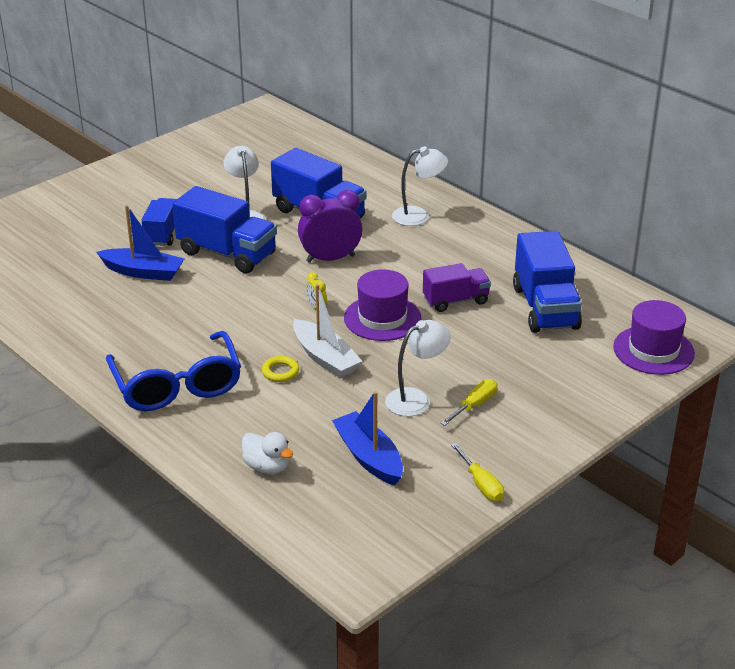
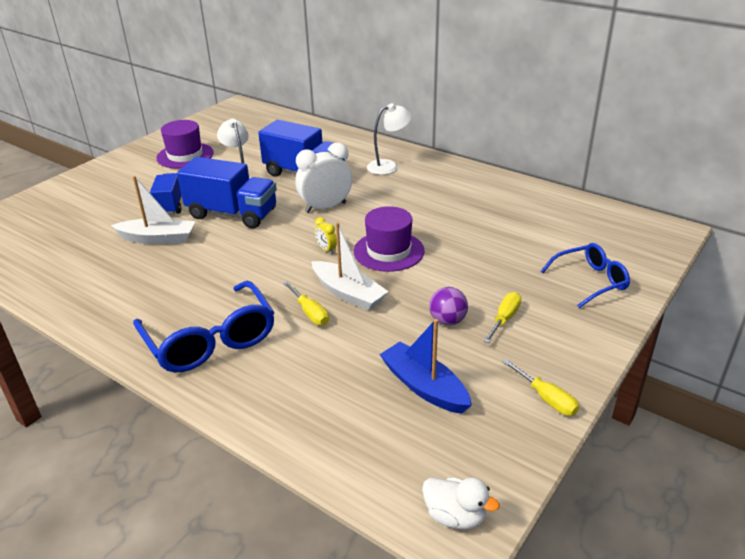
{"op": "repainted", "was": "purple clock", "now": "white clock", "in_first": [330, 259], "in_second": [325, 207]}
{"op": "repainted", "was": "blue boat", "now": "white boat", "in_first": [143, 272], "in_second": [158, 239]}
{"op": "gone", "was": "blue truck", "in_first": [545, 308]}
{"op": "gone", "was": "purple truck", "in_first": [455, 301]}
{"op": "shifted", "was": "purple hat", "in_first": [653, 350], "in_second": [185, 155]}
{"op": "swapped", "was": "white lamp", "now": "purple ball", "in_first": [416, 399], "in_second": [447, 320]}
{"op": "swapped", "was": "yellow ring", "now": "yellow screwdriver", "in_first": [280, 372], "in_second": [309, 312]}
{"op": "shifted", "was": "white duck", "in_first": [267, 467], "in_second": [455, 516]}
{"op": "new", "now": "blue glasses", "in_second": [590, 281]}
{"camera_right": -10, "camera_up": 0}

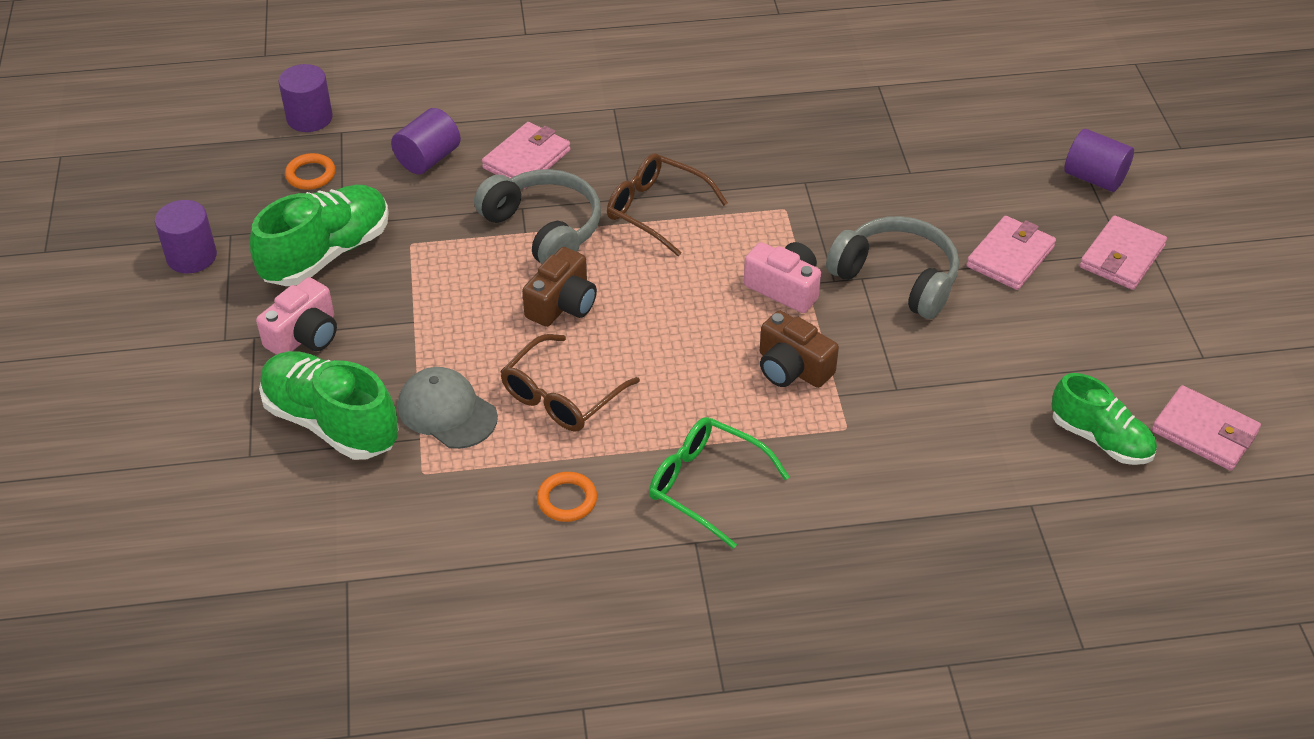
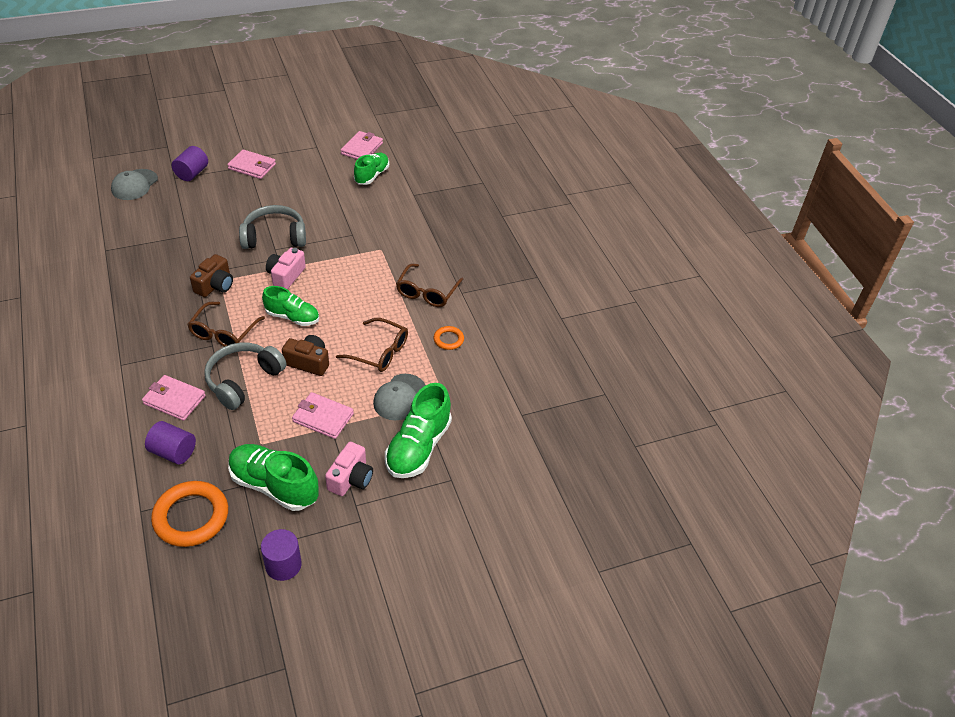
{"op": "gone", "was": "purple cylinder", "in_first": [309, 118]}
{"op": "scaled", "was": "orange ring", "in_first": [310, 175], "in_second": [191, 517], "ratio": 2.03}
{"op": "rotated", "was": "grey headphones", "in_first": [896, 278], "in_second": [274, 237], "clockwise": 60}
{"op": "shifted", "was": "pink wallet", "in_first": [1010, 257], "in_second": [323, 417]}
{"op": "rotated", "was": "pink camera", "in_first": [304, 335], "in_second": [351, 478], "clockwise": 90}
{"op": "shifted", "was": "brown camera", "in_first": [792, 368], "in_second": [215, 285]}
{"op": "repainted", "was": "green glasses", "now": "brown glasses", "in_first": [706, 485], "in_second": [427, 292]}
{"op": "new", "now": "grey cap", "in_second": [134, 185]}
{"op": "new", "now": "green shoe", "in_second": [292, 317]}
{"camera_right": -105, "camera_up": 0}

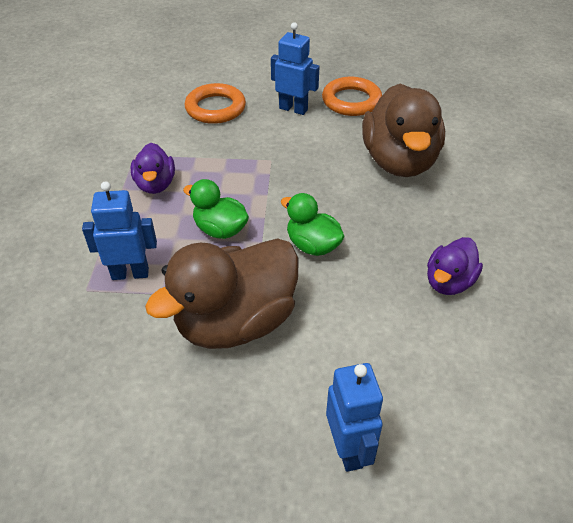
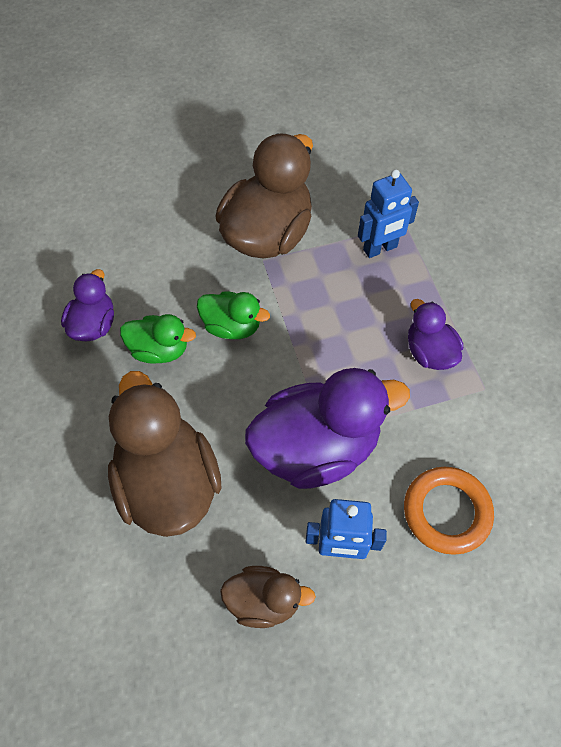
{"op": "swapped", "was": "orange ring", "now": "brown duck", "in_first": [351, 101], "in_second": [264, 601]}
{"op": "shifted", "was": "green duck", "in_first": [220, 230], "in_second": [159, 350]}
{"op": "gone", "was": "blue robot", "in_first": [348, 449]}
{"op": "new", "now": "purple duck", "in_second": [316, 448]}
{"camera_right": 160, "camera_up": 15}

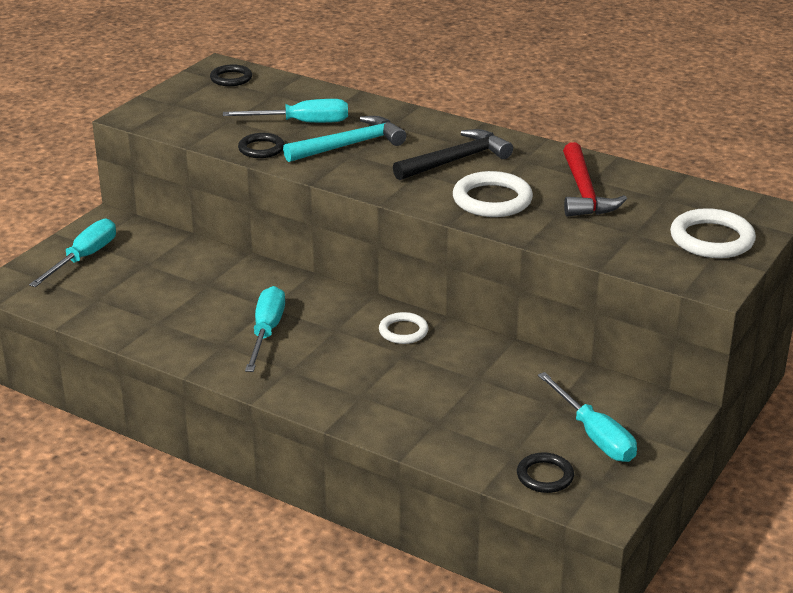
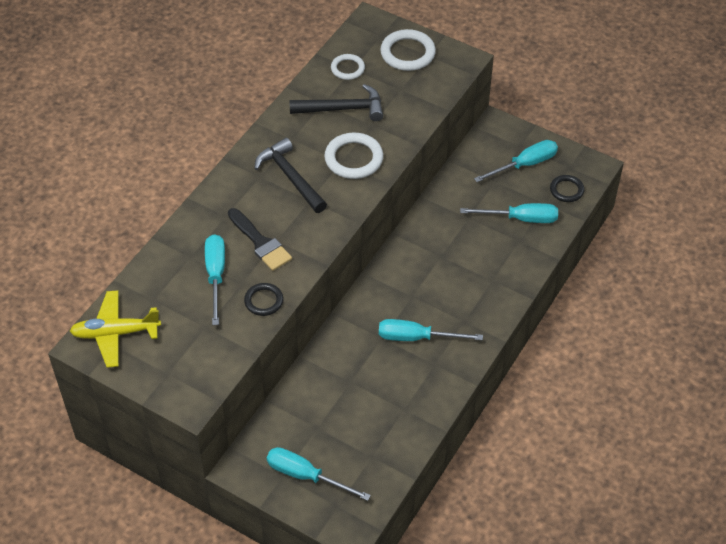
{"op": "swapped", "was": "black ring", "now": "yellow plane", "in_first": [231, 78], "in_second": [115, 333]}
{"op": "swapped", "was": "turquoise hammer", "now": "black brush", "in_first": [349, 145], "in_second": [260, 243]}
{"op": "repainted", "was": "red hammer", "now": "black hammer", "in_first": [584, 192], "in_second": [342, 109]}
{"op": "shifted", "was": "white ring", "in_first": [403, 331], "in_second": [347, 68]}
{"op": "new", "now": "turquoise screwdriver", "in_second": [520, 219]}
{"camera_right": -90, "camera_up": 20}

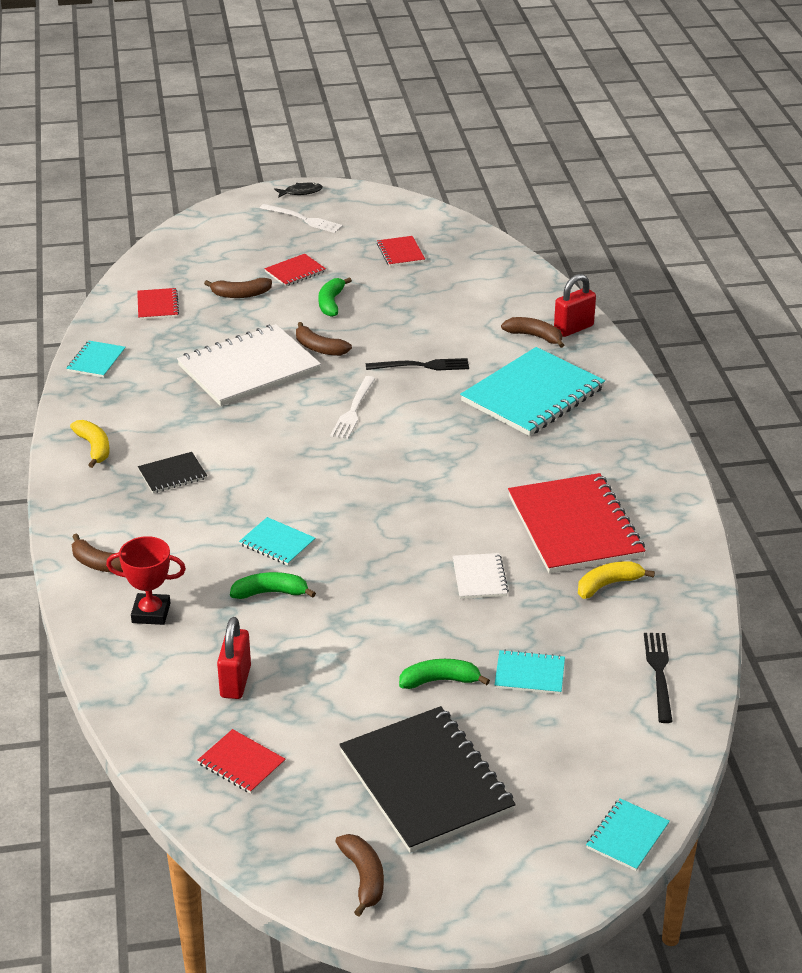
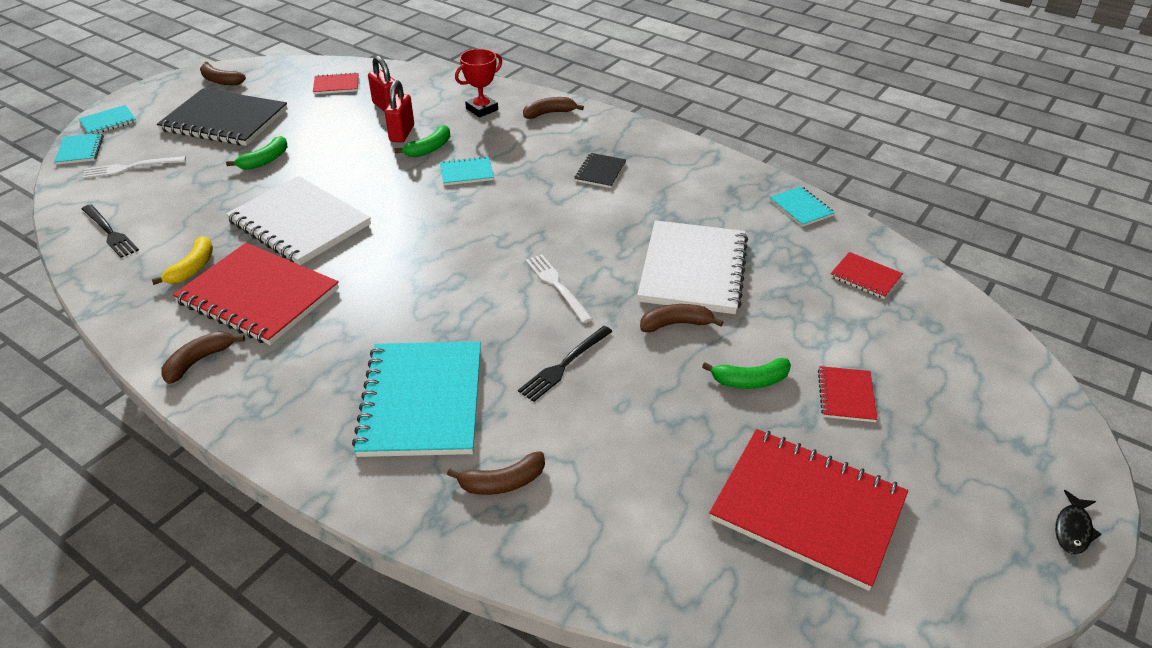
{"op": "shifted", "was": "white fork", "in_first": [303, 219], "in_second": [130, 167]}
{"op": "scaled", "was": "red notebook", "in_first": [400, 253], "in_second": [807, 509], "ratio": 2.16}
{"op": "shifted", "was": "red padlock", "in_first": [573, 328], "in_second": [402, 133]}
{"op": "rotated", "was": "green banana", "in_first": [331, 303], "in_second": [750, 381], "clockwise": 120}
{"op": "shifted", "was": "brown banana", "in_first": [240, 294], "in_second": [199, 361]}
{"op": "gone", "was": "yellow banana", "in_first": [94, 448]}
{"op": "scaled", "was": "white notebook", "in_first": [479, 578], "in_second": [300, 223], "ratio": 2.16}
{"op": "shifted", "was": "turquoise notebook", "in_first": [529, 674], "in_second": [108, 122]}
{"camera_right": 135, "camera_up": 5}

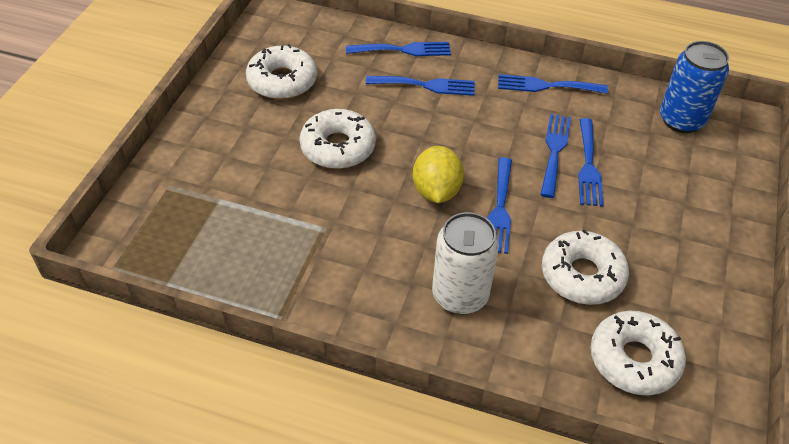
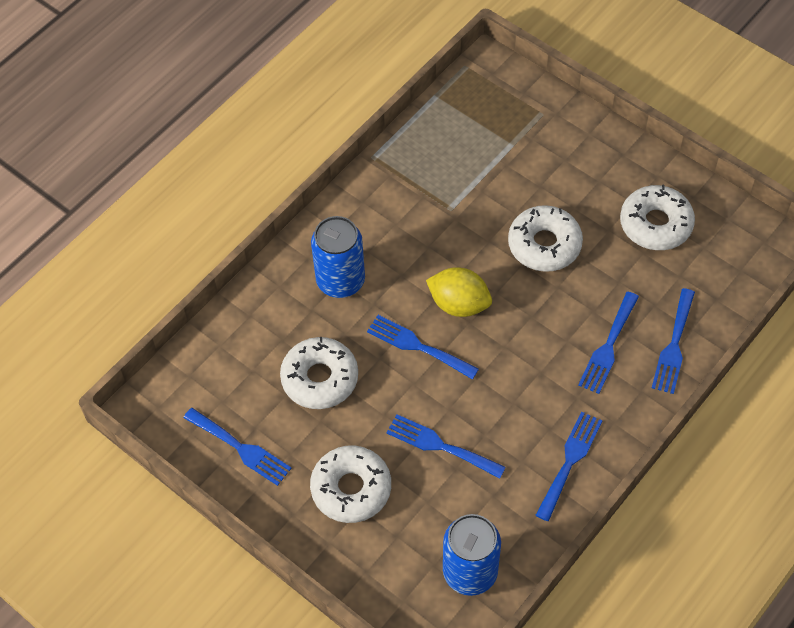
{"op": "shifted", "was": "blue fork", "in_first": [554, 151], "in_second": [241, 448]}
{"op": "repainted", "was": "white can", "now": "blue can", "in_first": [460, 295], "in_second": [340, 281]}
{"op": "shifted", "was": "white donut", "in_first": [634, 359], "in_second": [351, 489]}
{"camera_right": 115, "camera_up": 10}

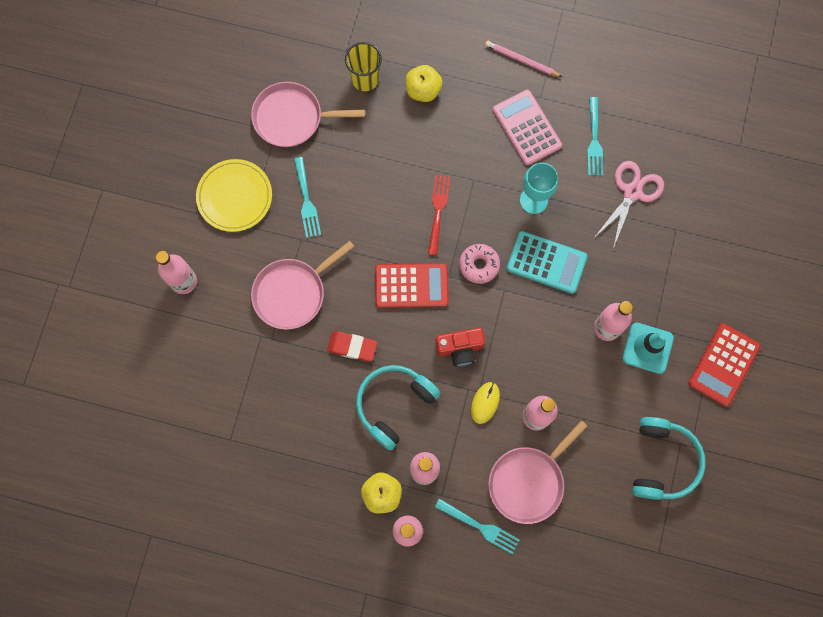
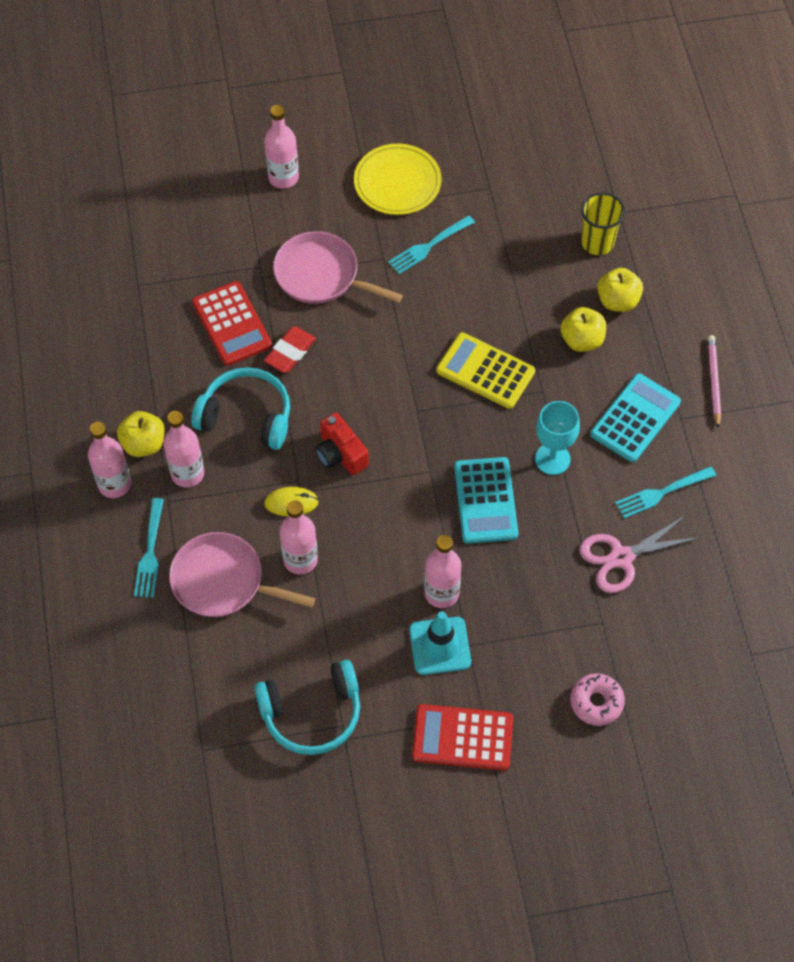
{"op": "gone", "was": "pink pan", "in_first": [292, 118]}
{"op": "repainted", "was": "pink calculator", "now": "turquoise calculator", "in_first": [527, 128], "in_second": [635, 418]}
{"op": "rotated", "was": "pink scissors", "in_first": [632, 192], "in_second": [621, 557], "clockwise": 150}
{"op": "swapped", "was": "red fork", "now": "yellow calculator", "in_first": [438, 212], "in_second": [485, 371]}
{"op": "shifted", "was": "pink donut", "in_first": [479, 265], "in_second": [596, 702]}
{"op": "shifted", "was": "red calculator", "in_first": [411, 286], "in_second": [231, 324]}
{"op": "rotated", "was": "red eraser", "in_first": [352, 347], "in_second": [290, 352], "clockwise": 45}
{"op": "new", "now": "yellow apple", "in_second": [582, 340]}
{"camera_right": 65, "camera_up": -15}

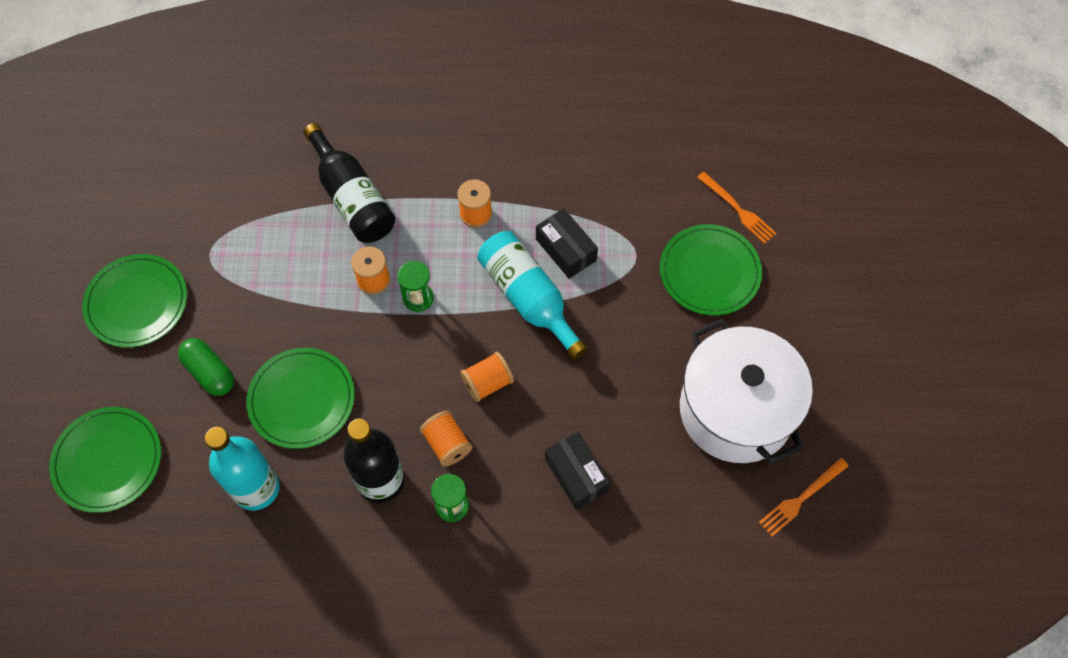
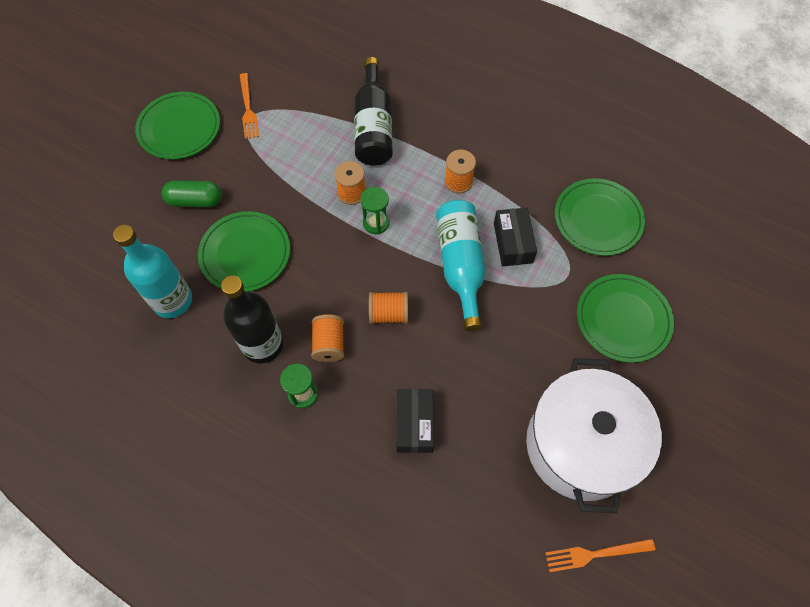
{"op": "shifted", "was": "orange fork", "in_first": [738, 209], "in_second": [248, 108]}
{"op": "rotated", "was": "green capsule", "in_first": [210, 372], "in_second": [195, 201], "clockwise": -75}
{"op": "shifted", "was": "green plate", "in_first": [108, 461], "in_second": [598, 219]}
{"camera_right": 30, "camera_up": 0}

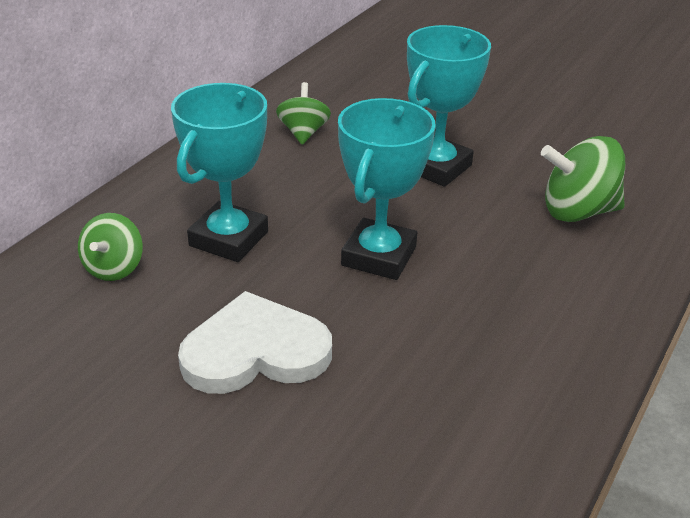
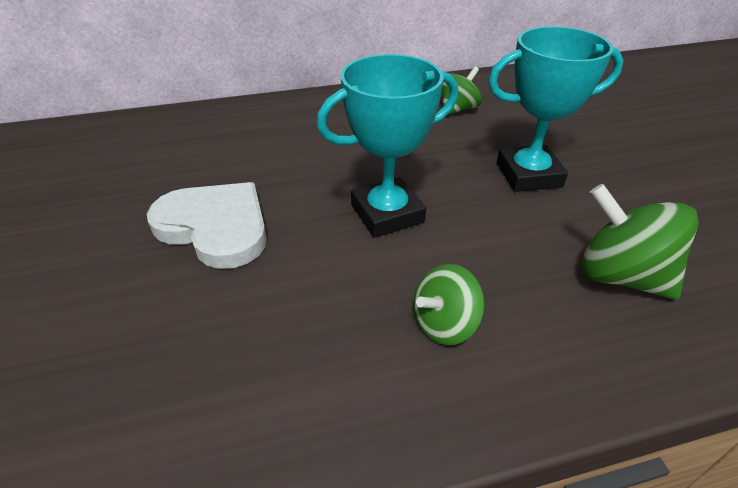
{"op": "gone", "was": "turquoise trophy", "in_first": [229, 239]}
{"op": "shifted", "was": "green spinning top", "in_first": [114, 268], "in_second": [444, 324]}
{"camera_right": 45, "camera_up": 5}

